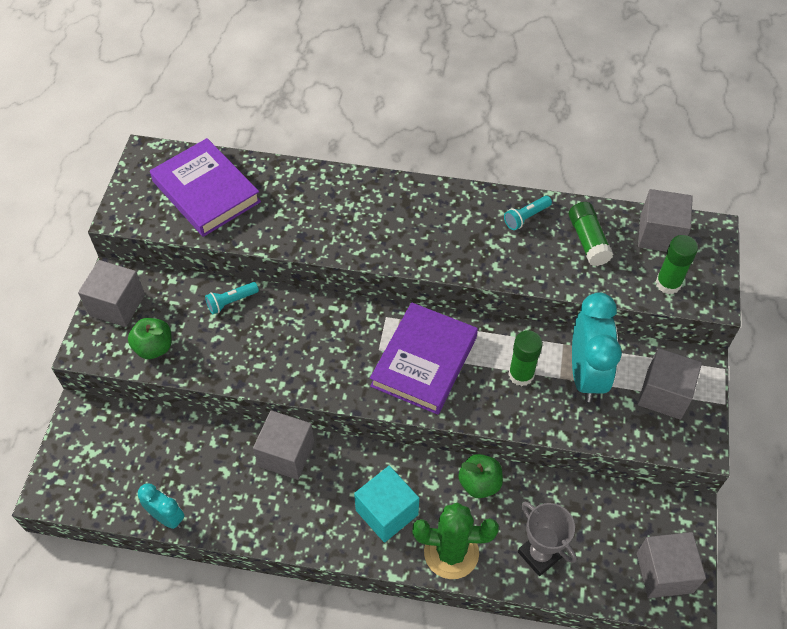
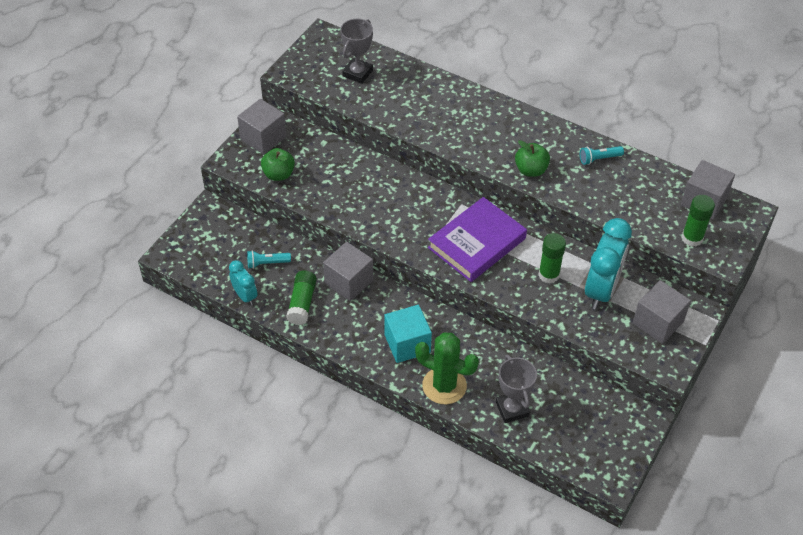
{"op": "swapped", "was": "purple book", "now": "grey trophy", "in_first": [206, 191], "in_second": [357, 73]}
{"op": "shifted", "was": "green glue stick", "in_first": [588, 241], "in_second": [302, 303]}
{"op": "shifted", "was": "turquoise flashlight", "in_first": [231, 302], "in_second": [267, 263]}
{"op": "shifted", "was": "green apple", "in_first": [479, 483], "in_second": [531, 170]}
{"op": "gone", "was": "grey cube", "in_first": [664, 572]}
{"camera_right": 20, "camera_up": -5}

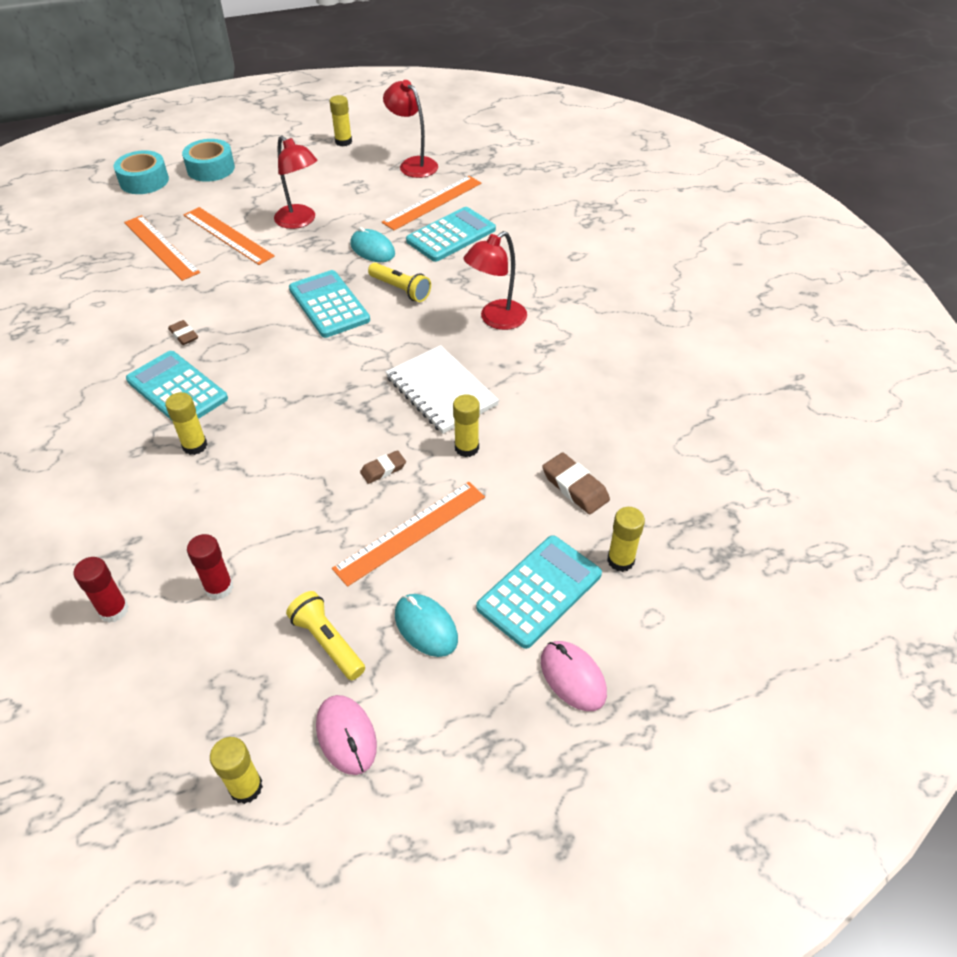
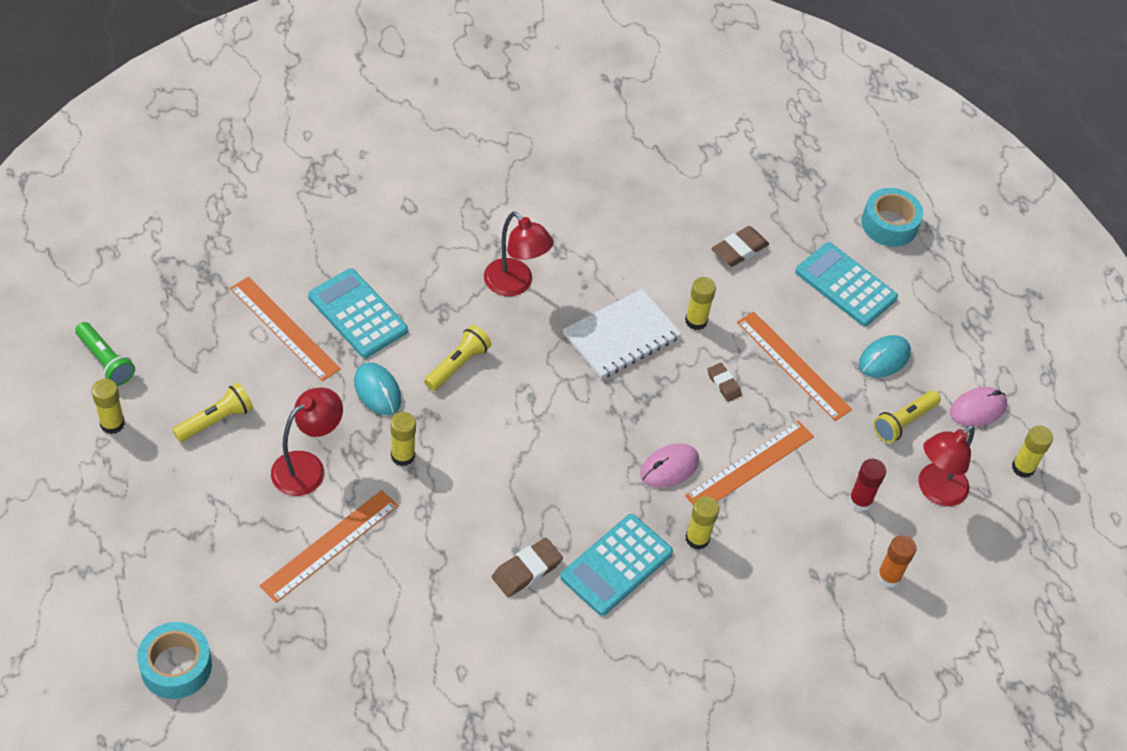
{"op": "shifted", "was": "red lamp", "in_first": [413, 164], "in_second": [935, 491]}
{"op": "shifted", "was": "turquoise tape", "in_first": [211, 168], "in_second": [889, 224]}
{"op": "shifted", "was": "orange ruler", "in_first": [161, 247], "in_second": [750, 466]}
{"op": "rotated", "was": "turquoise mouse", "in_first": [372, 249], "in_second": [377, 391], "clockwise": -75}
{"op": "gone", "was": "turquoise calculator", "in_first": [329, 305]}
{"op": "scaled", "was": "brown eraser", "in_first": [184, 335], "in_second": [526, 570], "ratio": 1.56}
{"op": "shifted", "was": "yellow glue stick", "in_first": [620, 560], "in_second": [402, 456]}
{"op": "repainted", "was": "red glue stick", "now": "orange glue stick", "in_first": [114, 610], "in_second": [888, 577]}
{"op": "shifted", "was": "pink mouse", "in_first": [573, 677], "in_second": [669, 467]}
{"op": "new", "now": "green flashlight", "in_second": [106, 361]}
{"op": "new", "now": "yellow flashlight", "in_second": [216, 420]}
{"camera_right": -95, "camera_up": 5}

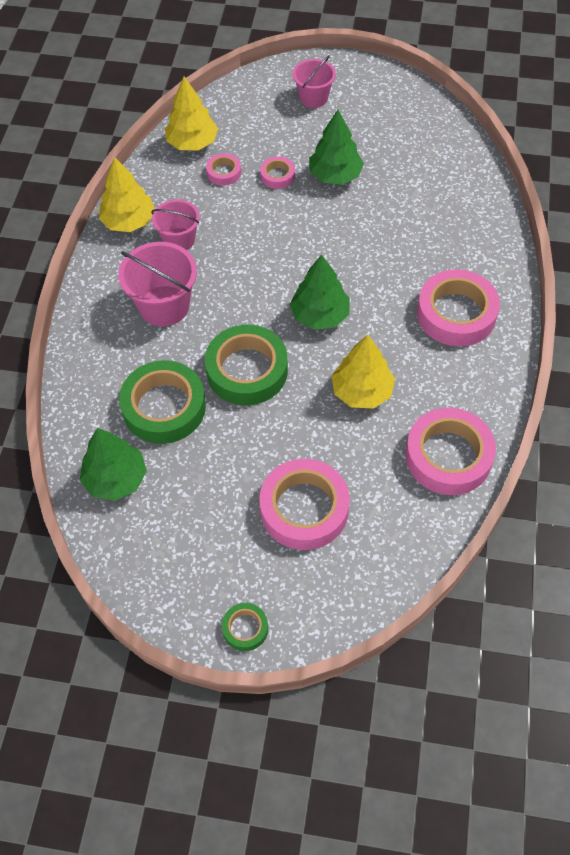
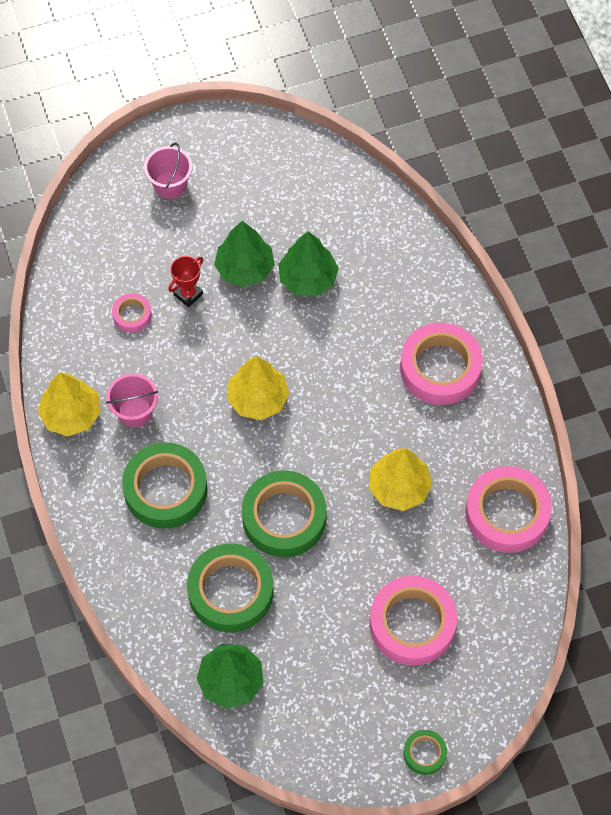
{"op": "shifted", "was": "yellow tree", "in_first": [192, 143], "in_second": [258, 399]}
{"op": "swapped", "was": "pink tape", "now": "red trophy", "in_first": [277, 176], "in_second": [188, 294]}
{"op": "swapped", "was": "pink bucket", "now": "green tape", "in_first": [164, 306], "in_second": [165, 489]}
{"op": "shifted", "was": "green tree", "in_first": [320, 315], "in_second": [308, 278]}
{"camera_right": -30, "camera_up": 5}

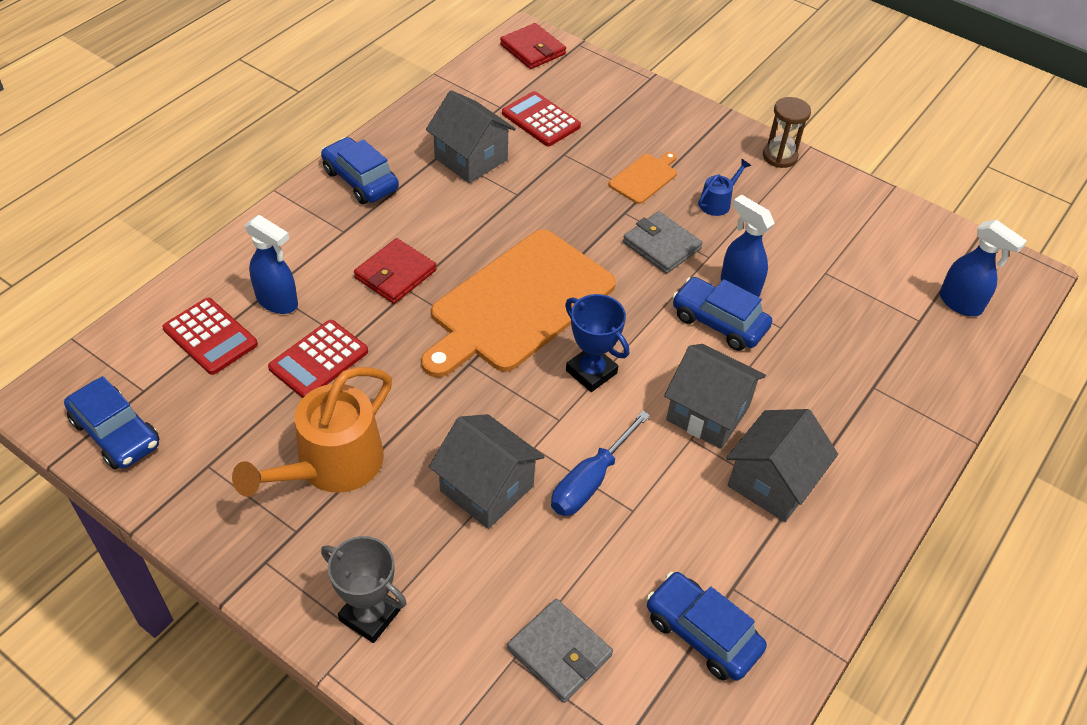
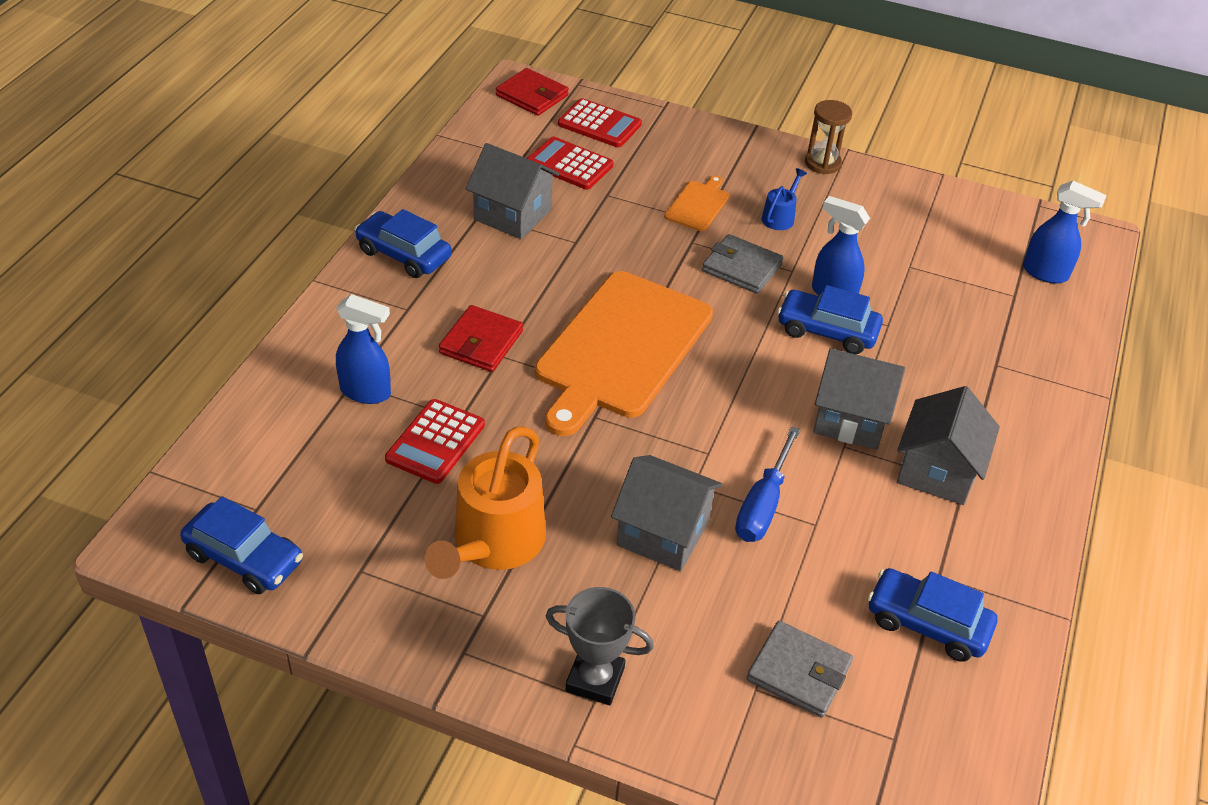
{"op": "gone", "was": "blue trophy", "in_first": [591, 372]}
{"op": "shifted", "was": "red calculator", "in_first": [210, 337], "in_second": [599, 124]}
{"camera_right": -15, "camera_up": -5}

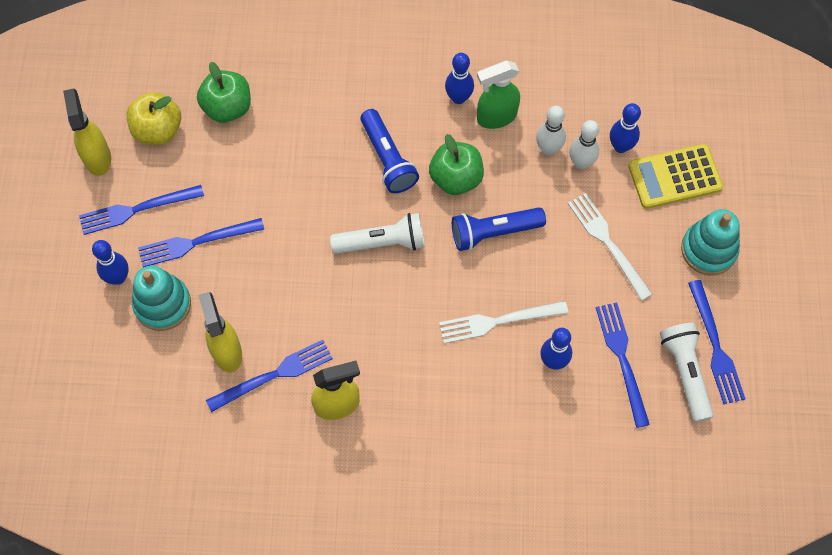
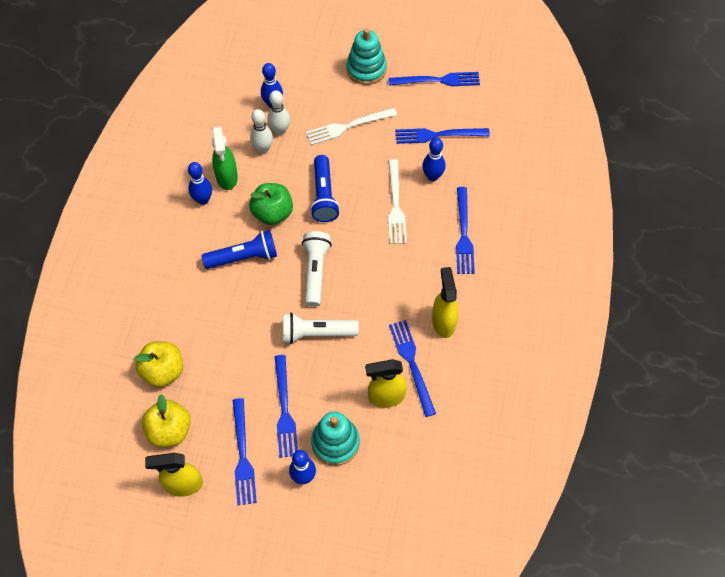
{"op": "repainted", "was": "green apple", "now": "yellow apple", "in_first": [227, 107], "in_second": [163, 371]}
{"op": "gone", "was": "yellow calculator", "in_first": [674, 177]}
{"op": "shifted", "was": "white flashlight", "in_first": [685, 373], "in_second": [316, 333]}
{"op": "new", "now": "blue fork", "in_second": [463, 234]}
{"camera_right": -80, "camera_up": -5}

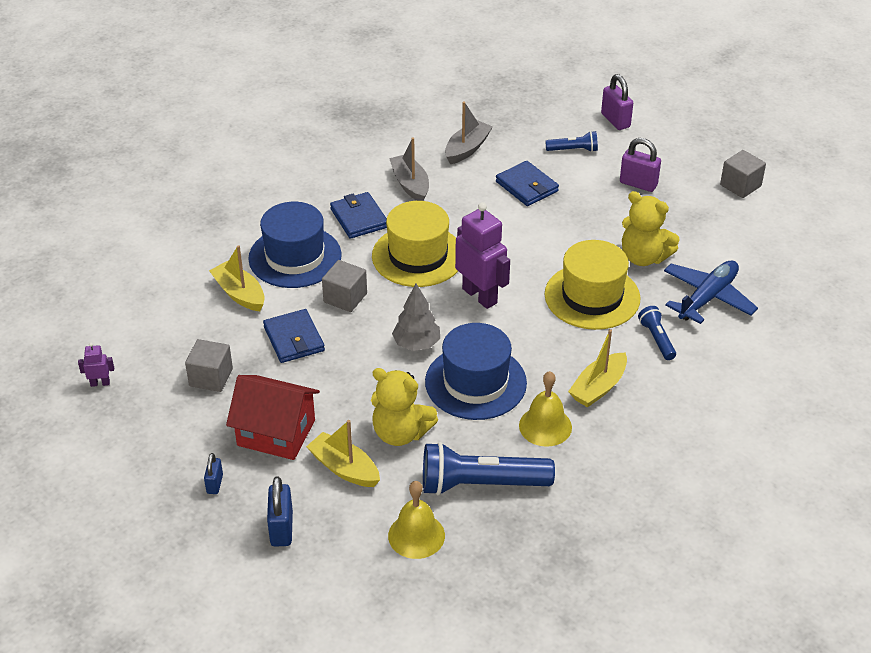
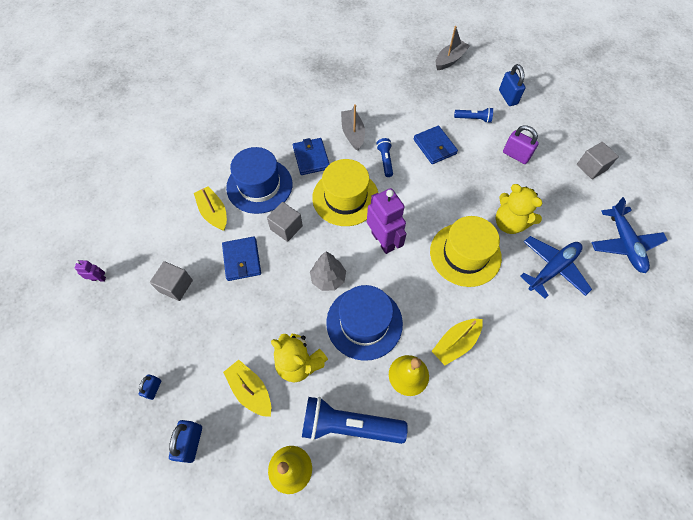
{"op": "repainted", "was": "purple padlock", "now": "blue padlock", "in_first": [615, 120], "in_second": [508, 97]}
{"op": "shifted", "was": "grey boat", "in_first": [467, 149], "in_second": [450, 60]}
{"op": "shifted", "was": "blue flashlight", "in_first": [657, 339], "in_second": [385, 160]}
{"op": "gone", "was": "red house", "in_first": [276, 433]}
{"op": "new", "now": "blue plane", "in_second": [624, 243]}
{"camera_right": 10, "camera_up": 20}

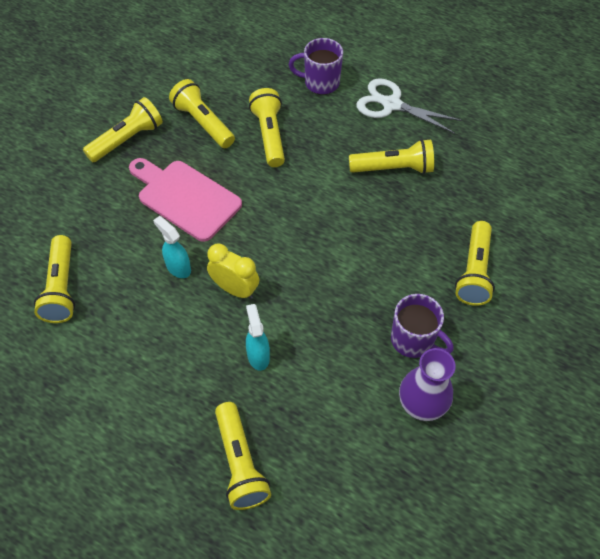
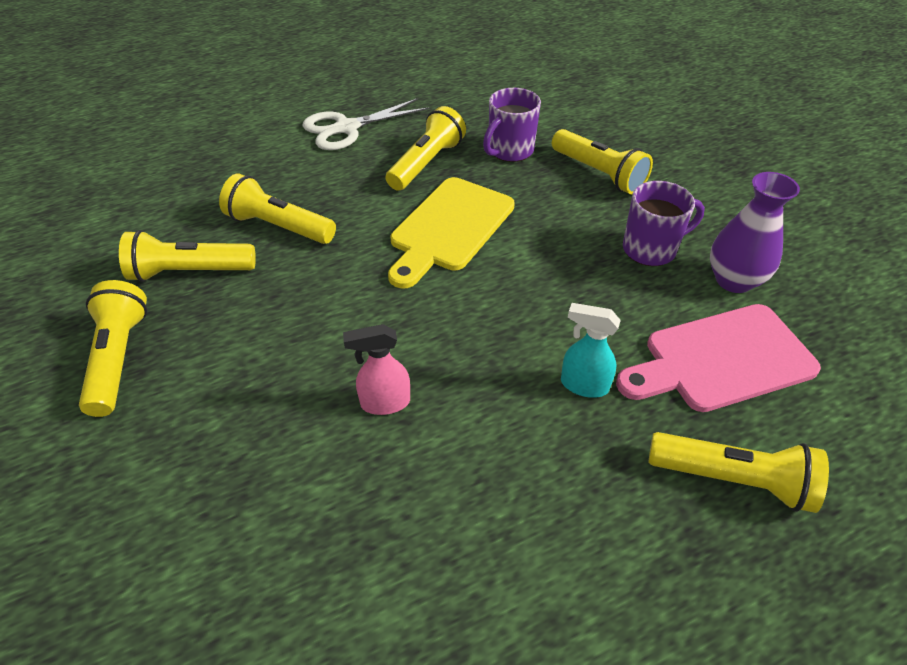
{"op": "shifted", "was": "purple mug", "in_first": [320, 83], "in_second": [509, 151]}
{"op": "shifted", "was": "pink cutting board", "in_first": [185, 198], "in_second": [721, 359]}
{"op": "repainted", "was": "turquoise spray bottle", "now": "pink spray bottle", "in_first": [178, 267], "in_second": [384, 403]}
{"op": "gone", "was": "yellow flashlight", "in_first": [61, 288]}
{"op": "gone", "was": "yellow clock", "in_first": [235, 289]}
{"op": "new", "now": "yellow cutting board", "in_second": [449, 228]}
{"camera_right": -55, "camera_up": -10}

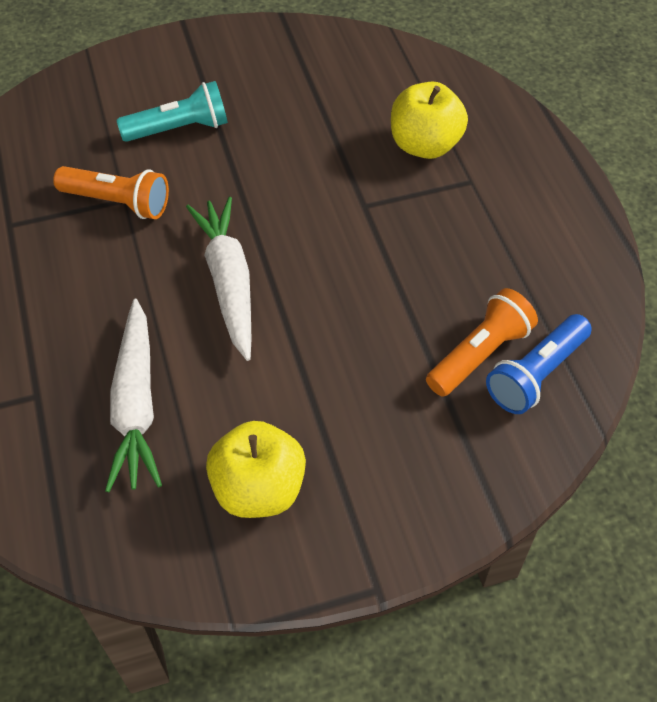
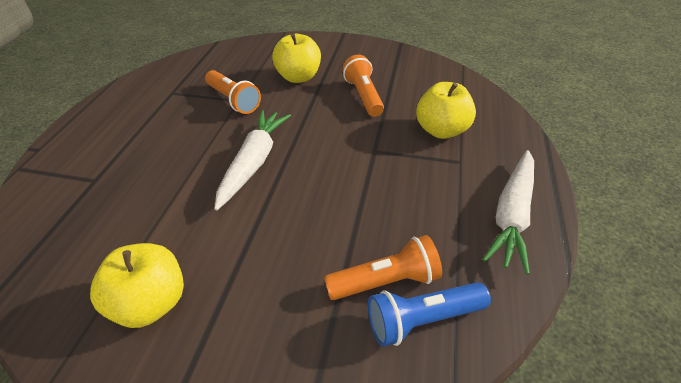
{"op": "swapped", "was": "turquoise flashlight", "now": "yellow apple", "in_first": [179, 129], "in_second": [298, 77]}
{"op": "shifted", "was": "white carrot", "in_first": [136, 405], "in_second": [512, 215]}
{"op": "new", "now": "orange flashlight", "in_second": [363, 96]}
{"camera_right": 30, "camera_up": -10}

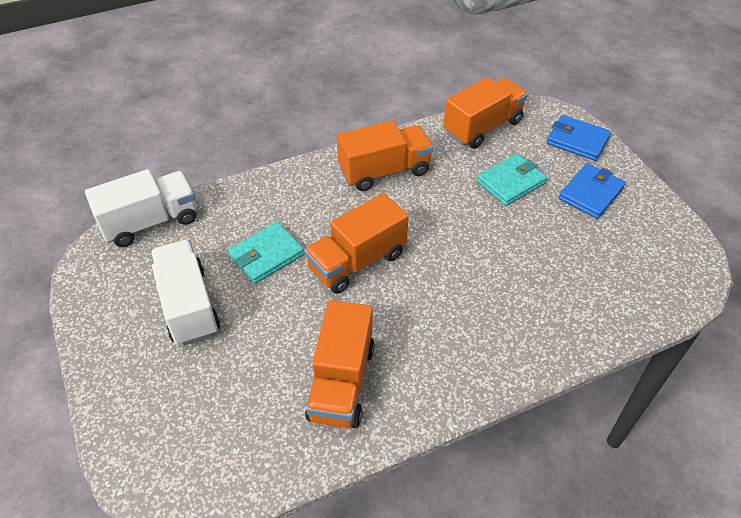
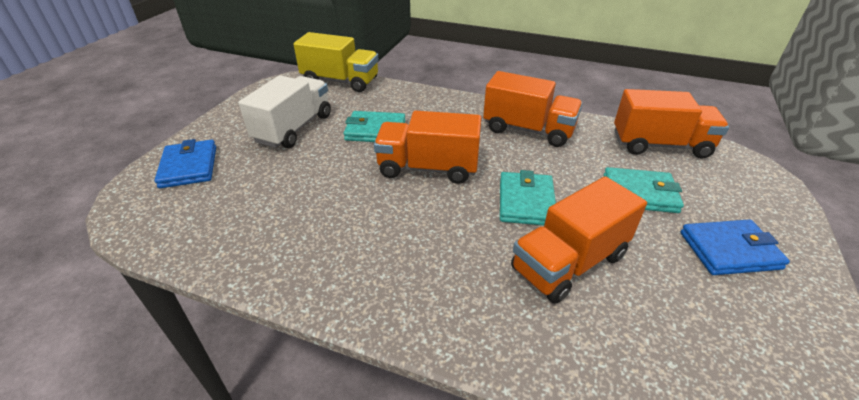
{"op": "shifted", "was": "blue wallet", "in_first": [577, 140], "in_second": [189, 167]}
{"op": "repainted", "was": "white truck", "now": "yellow truck", "in_first": [150, 222], "in_second": [340, 81]}
{"op": "shifted", "was": "orange truck", "in_first": [341, 382], "in_second": [569, 262]}
{"op": "new", "now": "turquoise wallet", "in_second": [526, 202]}
{"camera_right": 45, "camera_up": -10}

